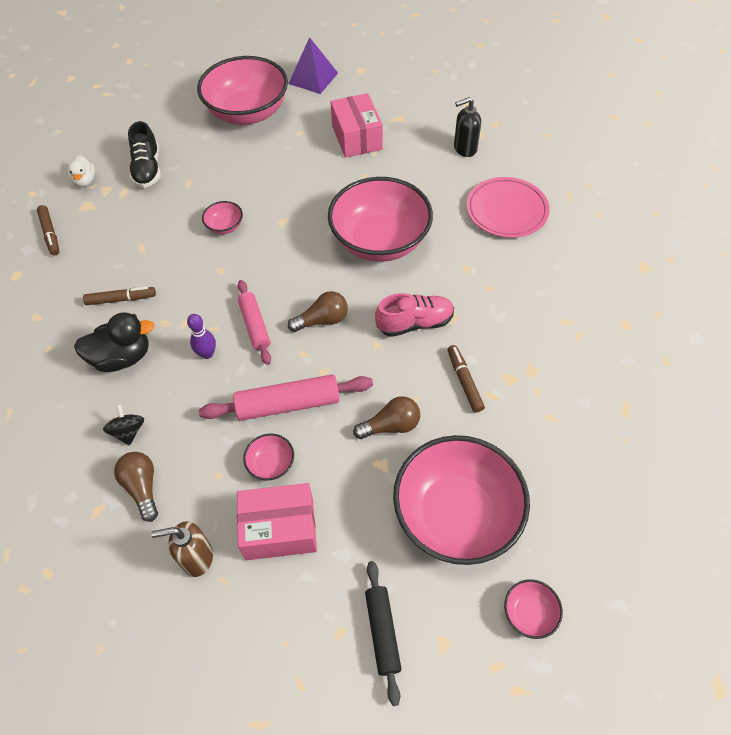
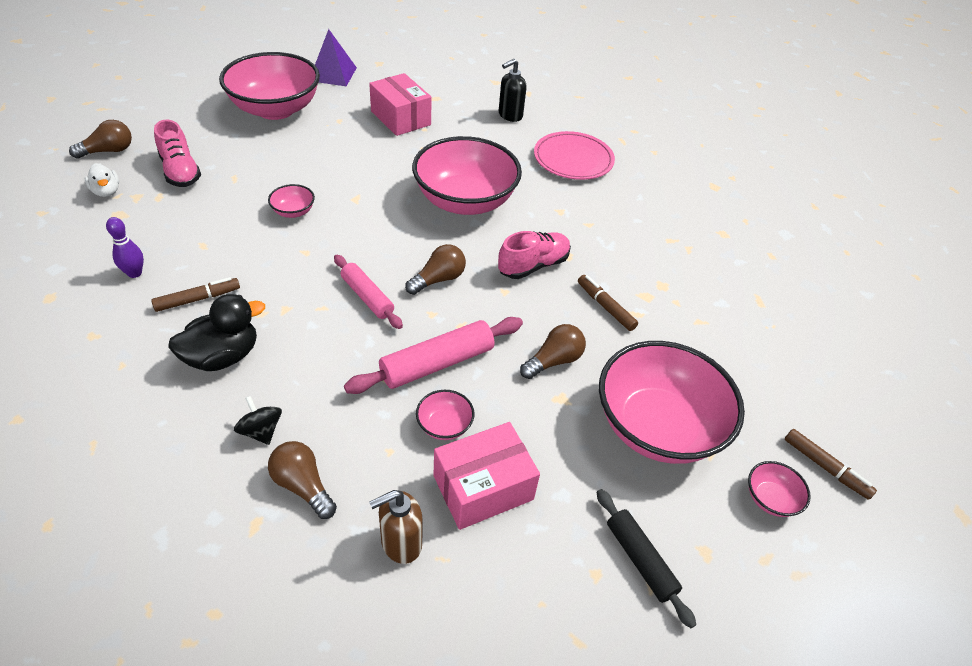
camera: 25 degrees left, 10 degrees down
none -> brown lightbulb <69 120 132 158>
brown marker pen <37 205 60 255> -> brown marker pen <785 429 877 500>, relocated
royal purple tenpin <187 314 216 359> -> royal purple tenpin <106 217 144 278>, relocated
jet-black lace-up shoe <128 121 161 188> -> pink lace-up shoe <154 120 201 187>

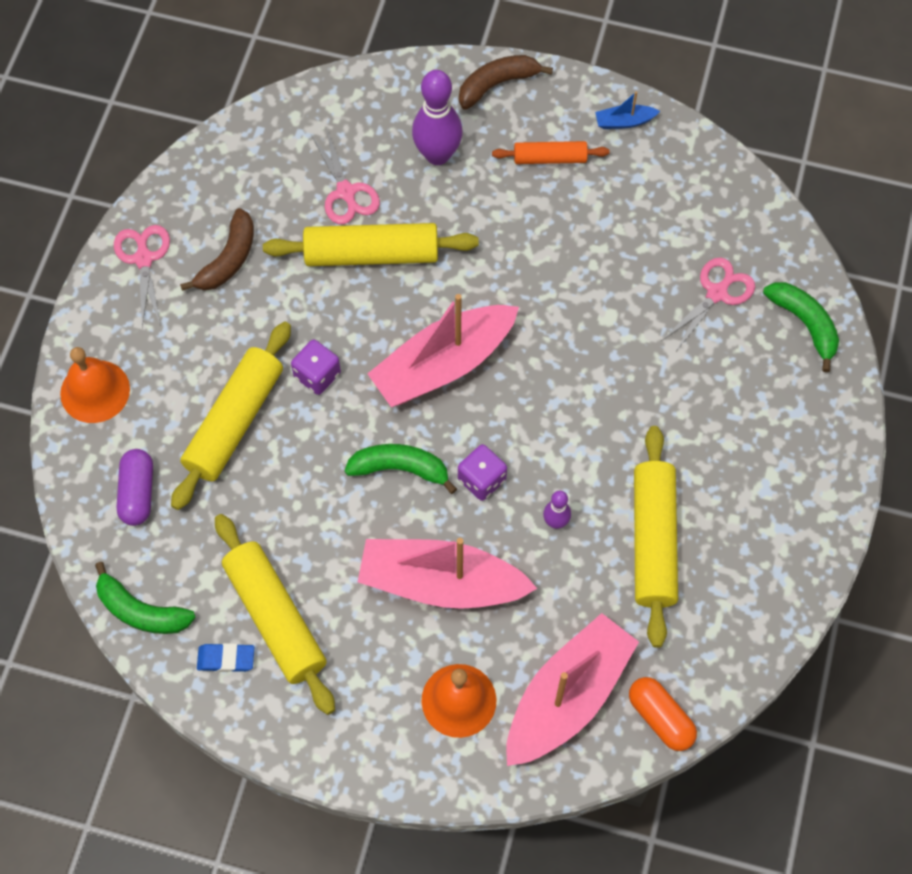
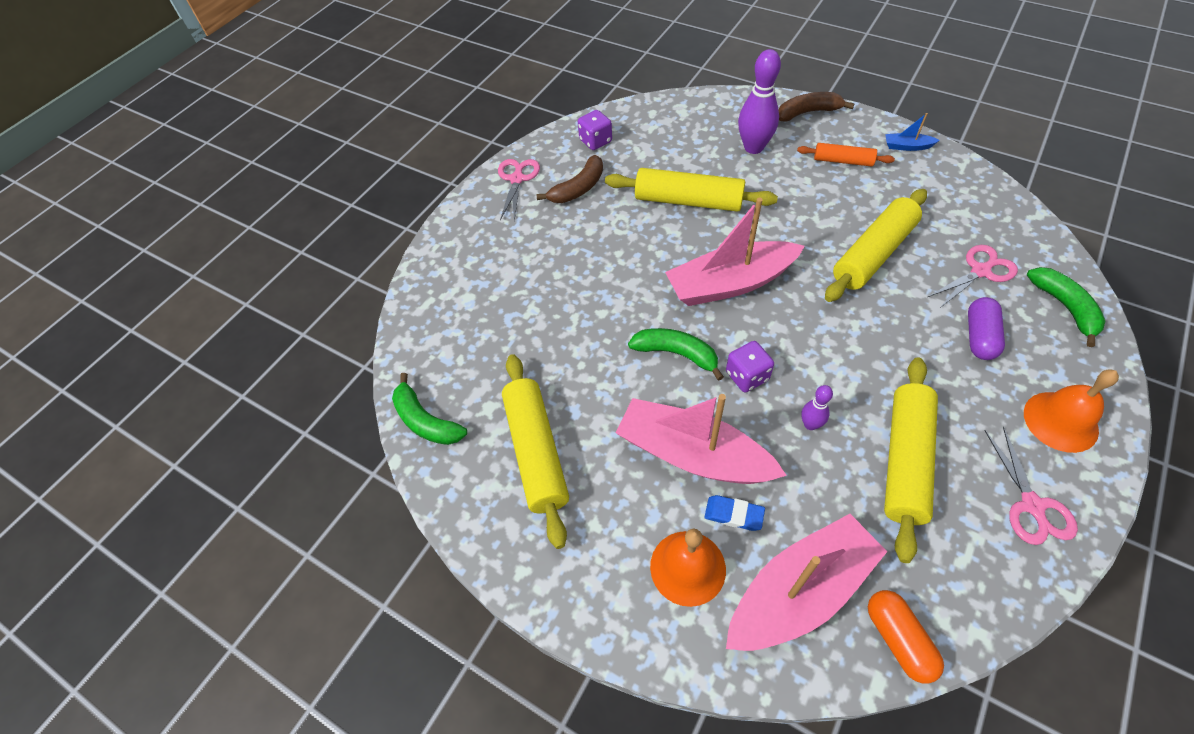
camera: 20 degrees right, 10 degrees down
orange-coloured hand bell <60 347 130 423> -> orange-coloured hand bell <1024 369 1119 453>, relocated
royal purple capsule <117 449 153 526> -> royal purple capsule <968 297 1005 360>, relocated
yellow dough roller <171 322 291 510> -> yellow dough roller <825 189 927 302>, relocated
cobalt pencil eraser <197 643 254 672> -> cobalt pencil eraser <704 495 765 531>, relocated
royal purple die <291 340 341 395> -> royal purple die <578 110 612 150>, relocated
pink pair of scissors <311 128 380 224> -> pink pair of scissors <985 427 1078 545>, relocated

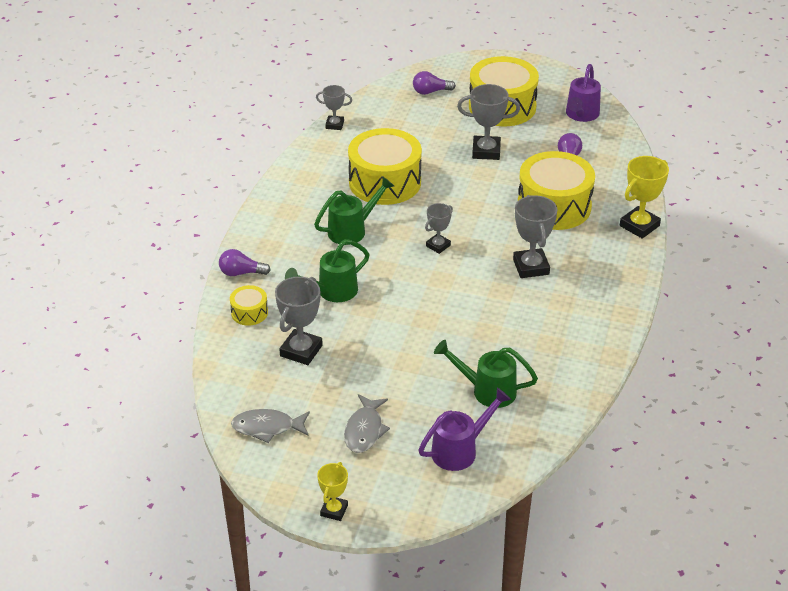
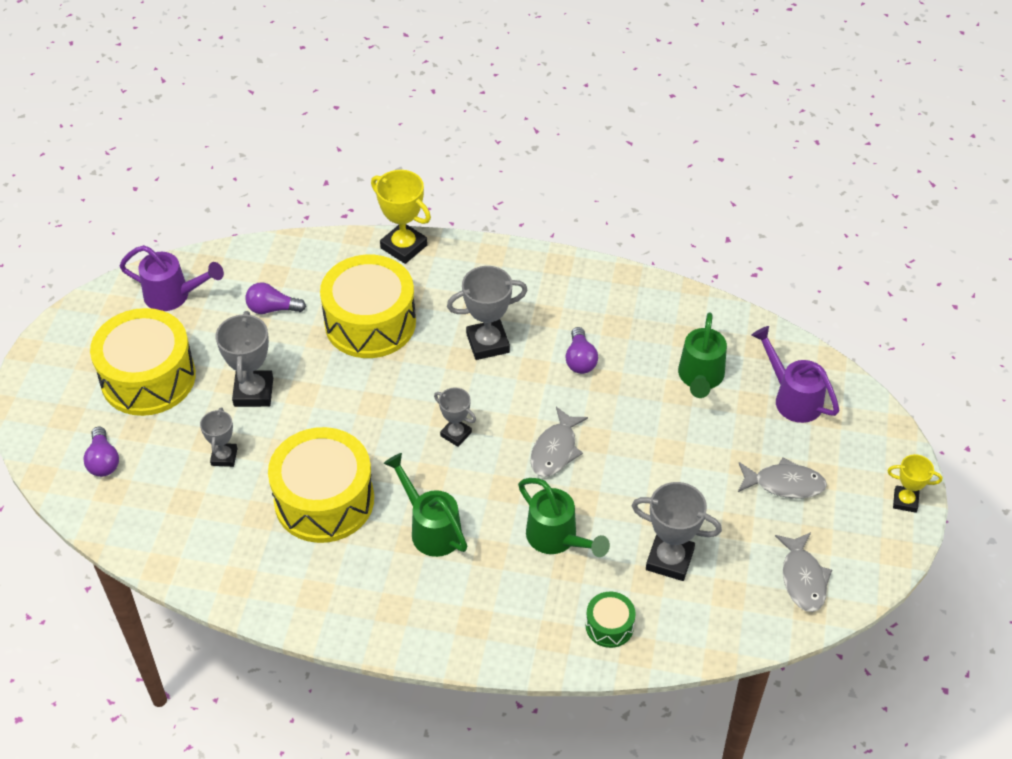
camera: 95 degrees left, 10 degrees up
none -> grey fish figure <530 407 588 477>
royal purple lightbulb <219 249 271 276> -> royal purple lightbulb <565 327 598 374>, relocated
grey trophy <316 85 352 130> -> grey trophy <200 407 237 467>, relocated
yellow toy drum <230 285 268 326> -> emerald toy drum <586 592 636 648>

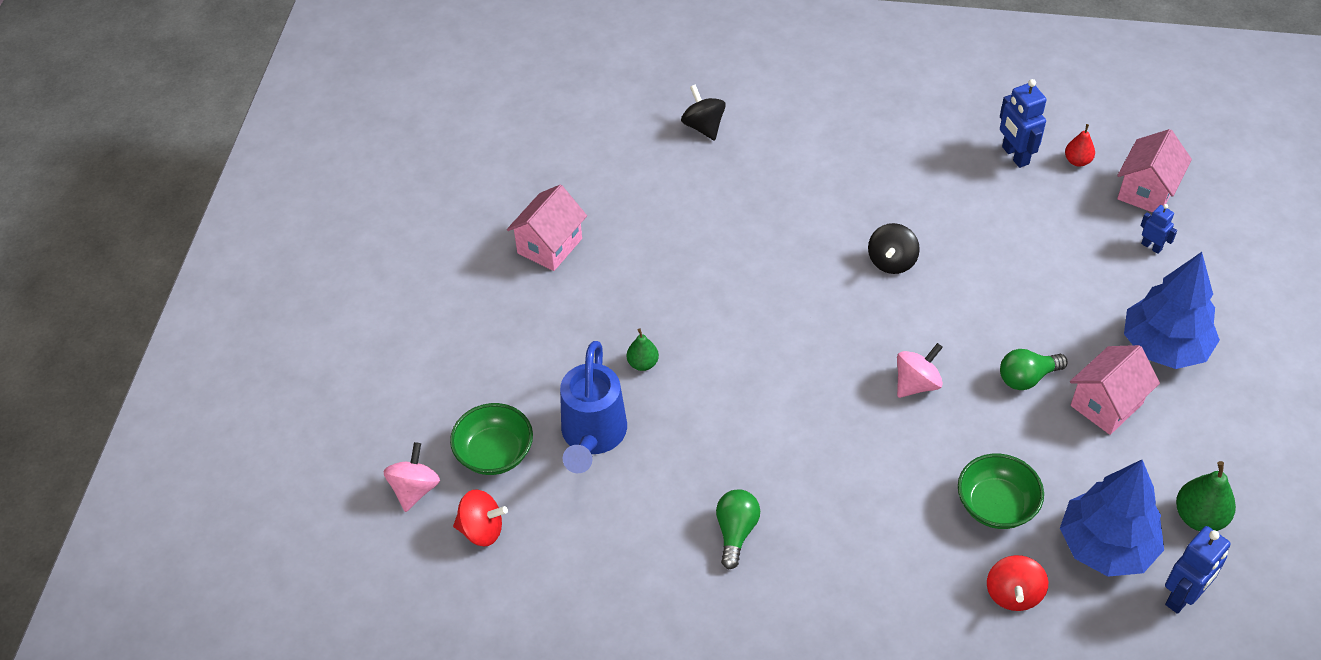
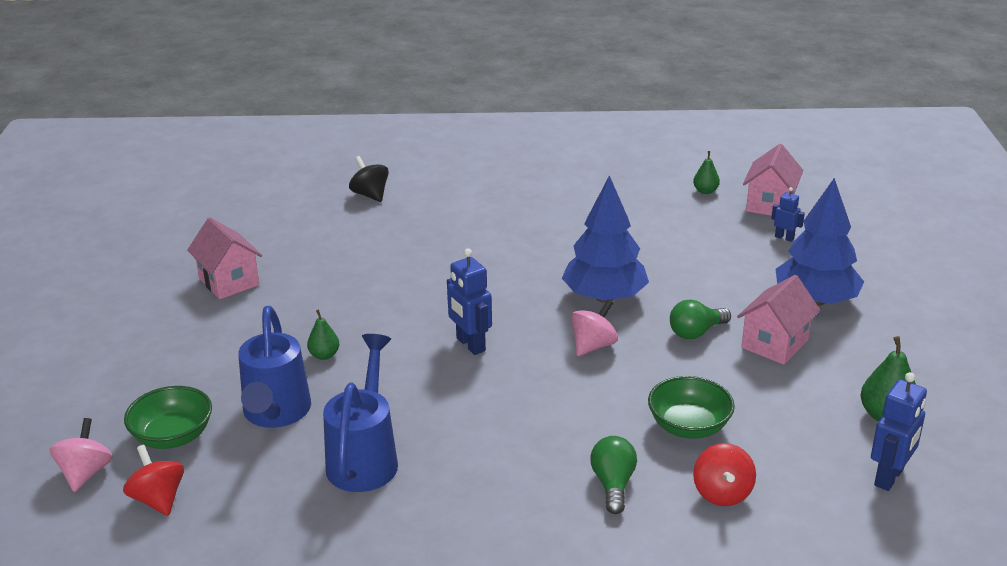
camera: 10 degrees left, 20 degrees down
jet-black whirligig <868 223 920 274> -> none
none -> cobalt watering can <323 334 398 492>
emerald lightbulb <716 489 760 569> -> emerald lightbulb <590 436 637 514>, relocated
cobalt robot <1000 79 1046 168> -> cobalt robot <447 249 492 355>, relocated
cobalt tree <1060 460 1164 577> -> cobalt tree <562 175 649 303>, relocated
crimson toy pear <1065 124 1095 167> -> emerald toy pear <693 151 720 194>
crimson whirligig <453 489 508 546> -> crimson whirligig <123 445 184 516>, 120 degrees counterclockwise
pink house <507 185 587 271> -> pink house <187 218 262 299>, 60 degrees counterclockwise

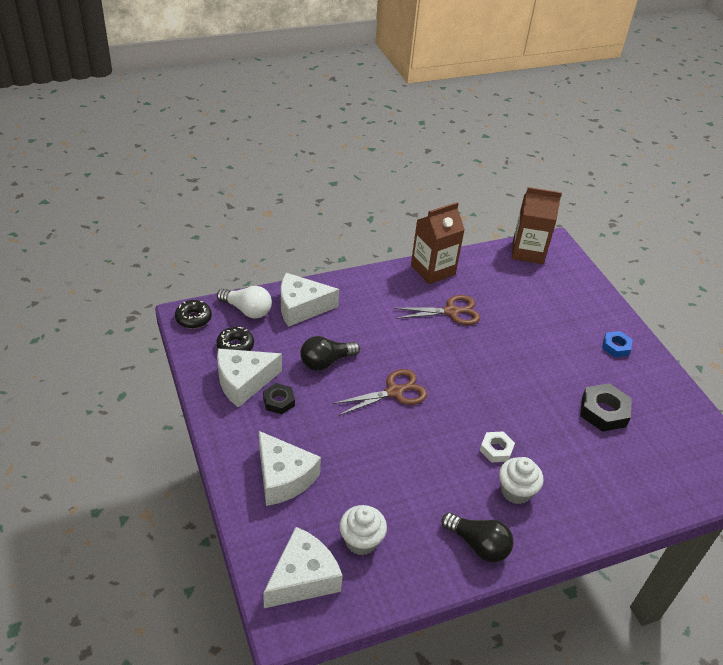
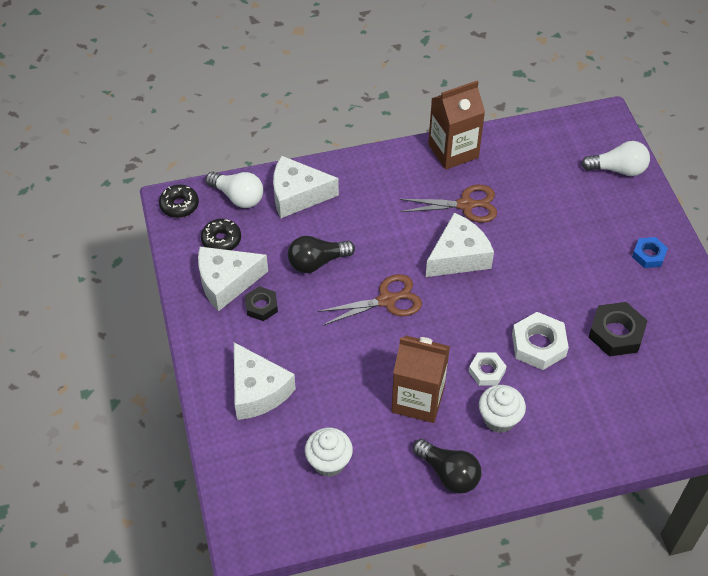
camera: 10 degrees right, 10 degrees up
none -> white nut <512 312 569 370>
none -> white lightbulb <581 141 650 176>
white cheese <263 527 343 608> -> white cheese <426 213 494 277>, relocated
brown carton <512 187 562 264> -> brown carton <391 335 450 423>, relocated

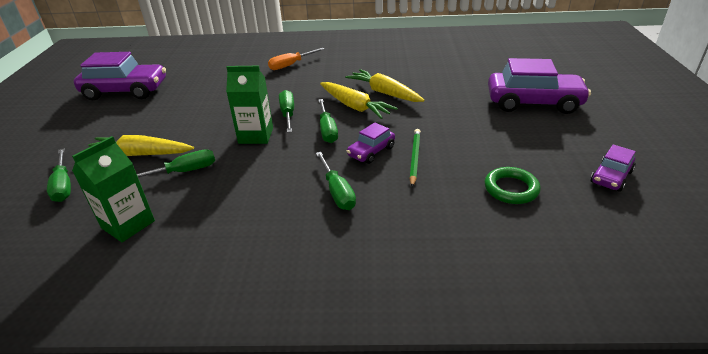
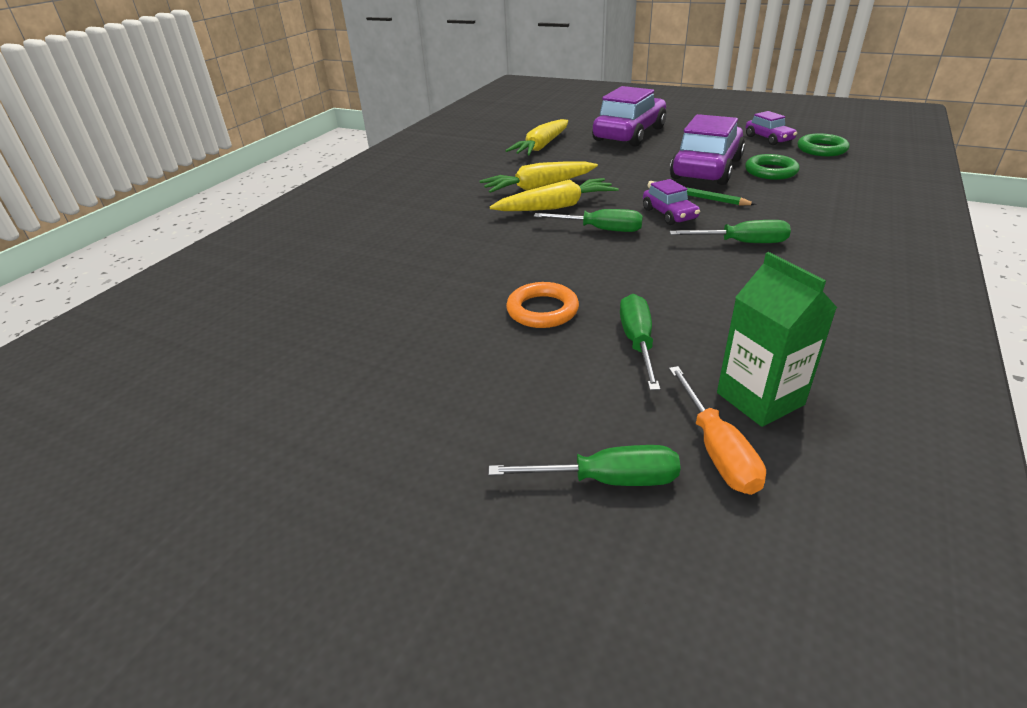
camera: 65 degrees left, 0 degrees up
emerald carton <226 66 273 144> -> none
emerald hand screwdriver <279 90 294 133> -> none
none -> orange-coloured ring <506 282 579 328>
none -> emerald ring <798 133 849 156>
royal purple car <74 52 166 100> -> royal purple car <670 114 745 185>, relocated
yellow toy carrot <88 135 194 156> -> yellow toy carrot <505 119 568 155>, relocated
orange-coloured hand screwdriver <268 48 324 70> -> orange-coloured hand screwdriver <669 366 766 495>, relocated

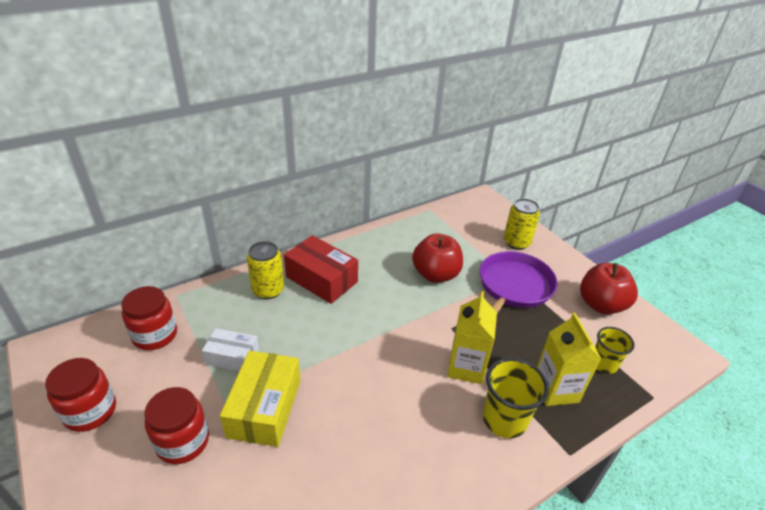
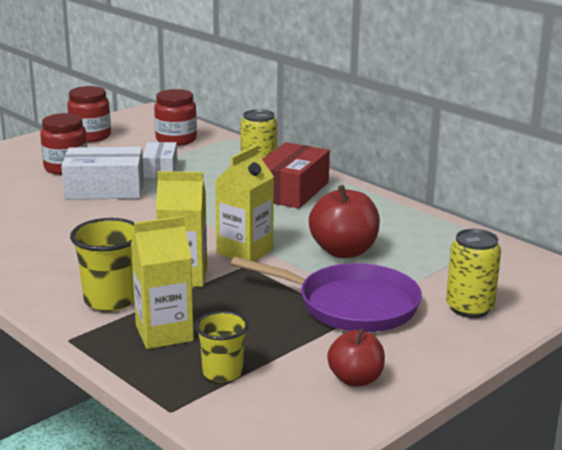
camera: 80 degrees right, 15 degrees down
none -> yellow carton <215 145 274 261>
yellow box <220 351 301 447> -> white box <61 147 144 200>
crimson toy apple <580 263 638 315> -> crimson toy apple <327 329 385 387>, x0.64

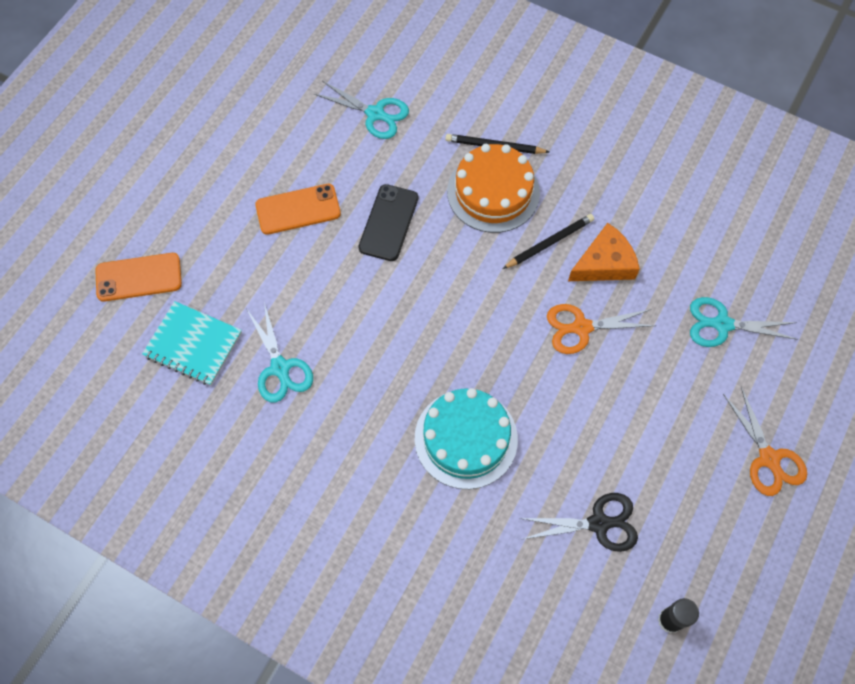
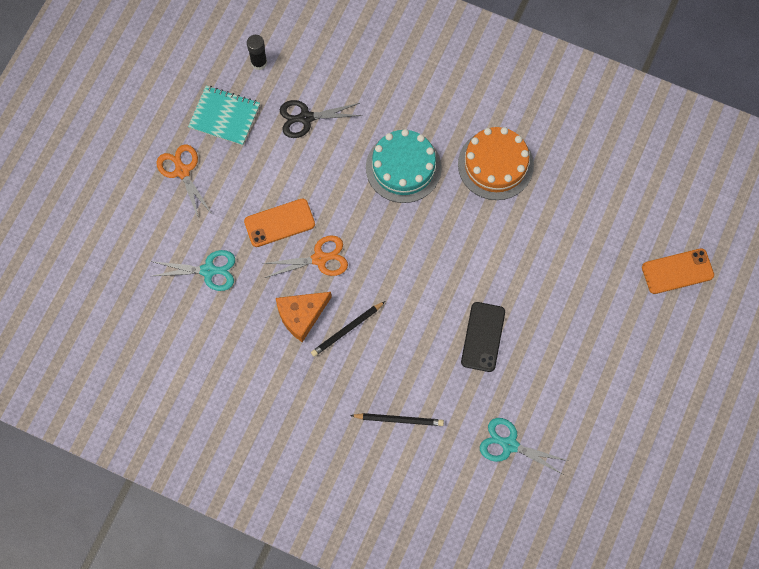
camera: 175 degrees right, 5 degrees up
aqua pair of scissors <246 302 313 403> -> none
aqua notepad <142 301 242 385> -> aqua notepad <188 86 260 146>, relocated
orange-coloured mobile phone <255 184 341 235> -> orange-coloured mobile phone <244 199 315 247>, relocated
orange-coloured cake <447 144 540 233> -> orange-coloured cake <458 127 534 200>, relocated

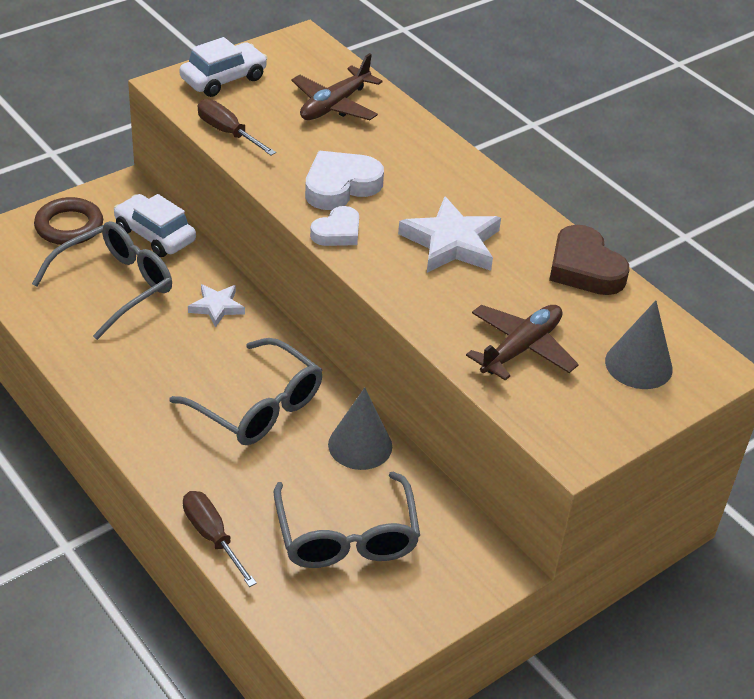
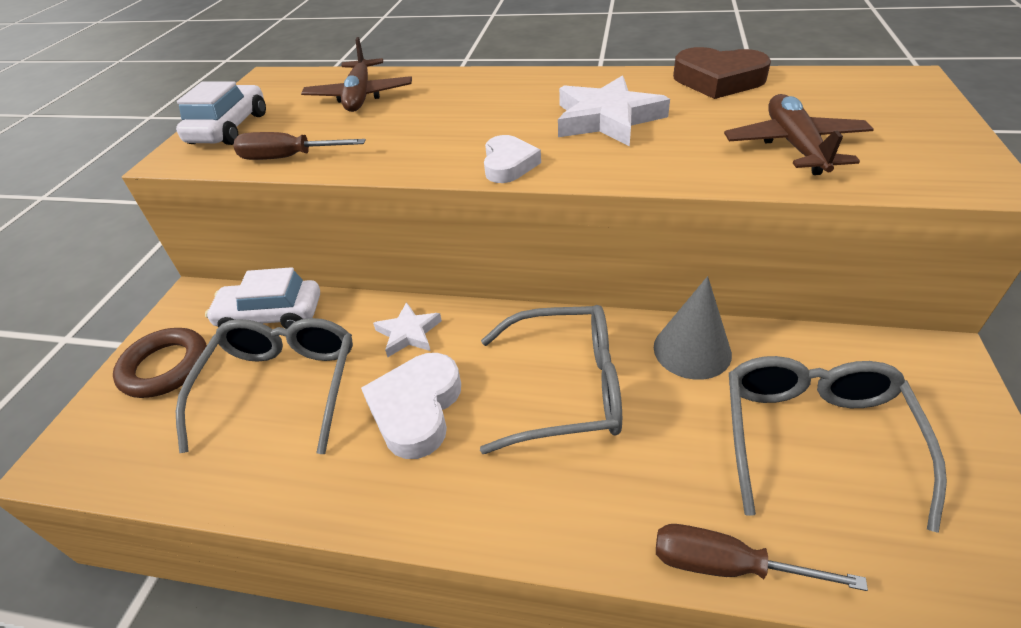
camera: 35 degrees left, 0 degrees up
grey solid cone <605 301 673 389> -> none
white heart <305 151 384 210> -> white heart <361 353 461 459>, relocated
grey eyeglasses <274 472 420 568> -> grey eyeglasses <729 356 947 533>, 120 degrees counterclockwise

